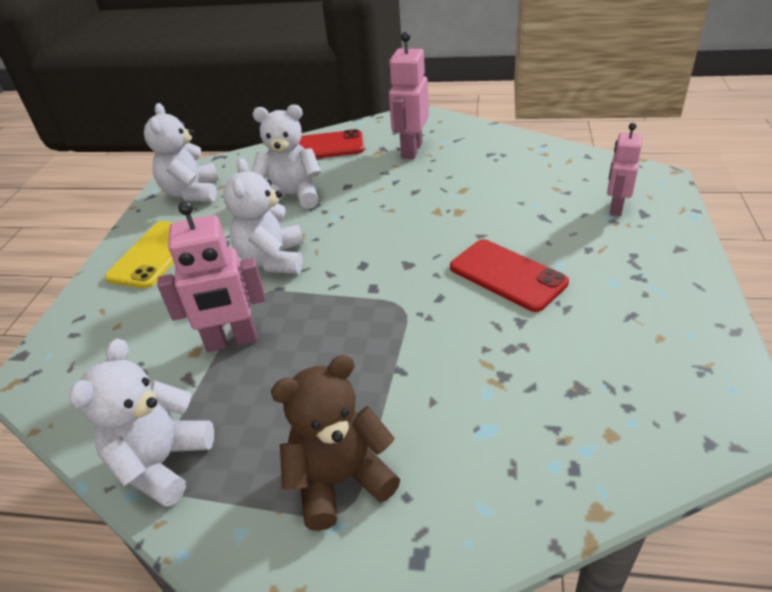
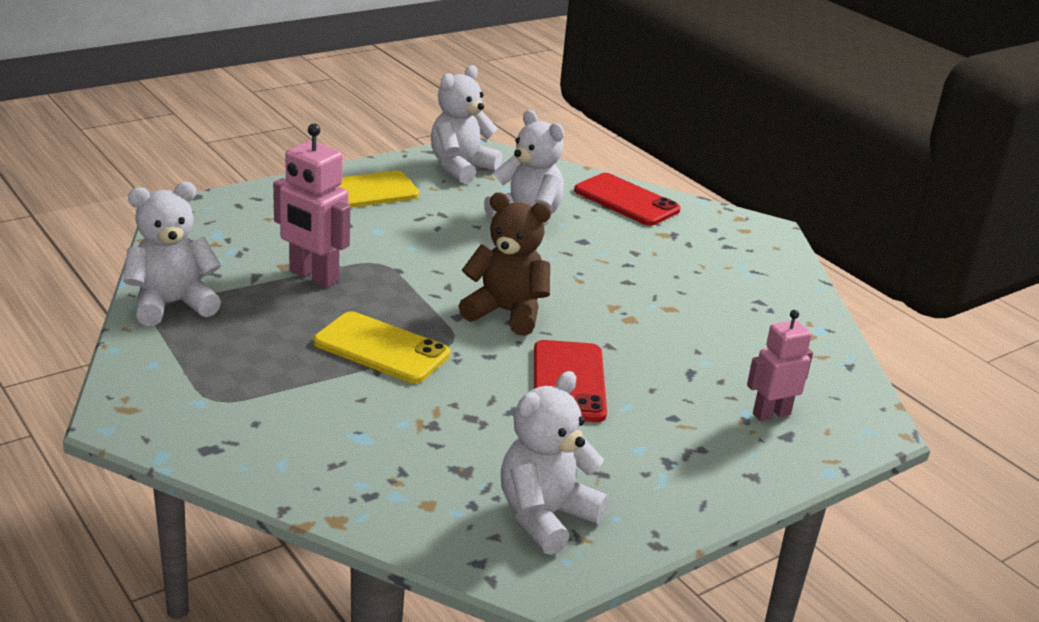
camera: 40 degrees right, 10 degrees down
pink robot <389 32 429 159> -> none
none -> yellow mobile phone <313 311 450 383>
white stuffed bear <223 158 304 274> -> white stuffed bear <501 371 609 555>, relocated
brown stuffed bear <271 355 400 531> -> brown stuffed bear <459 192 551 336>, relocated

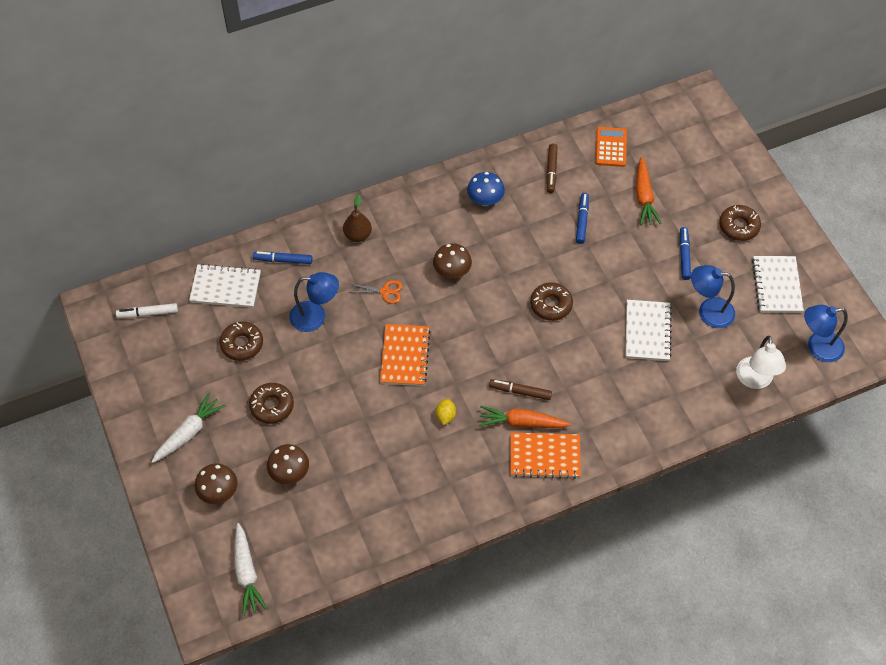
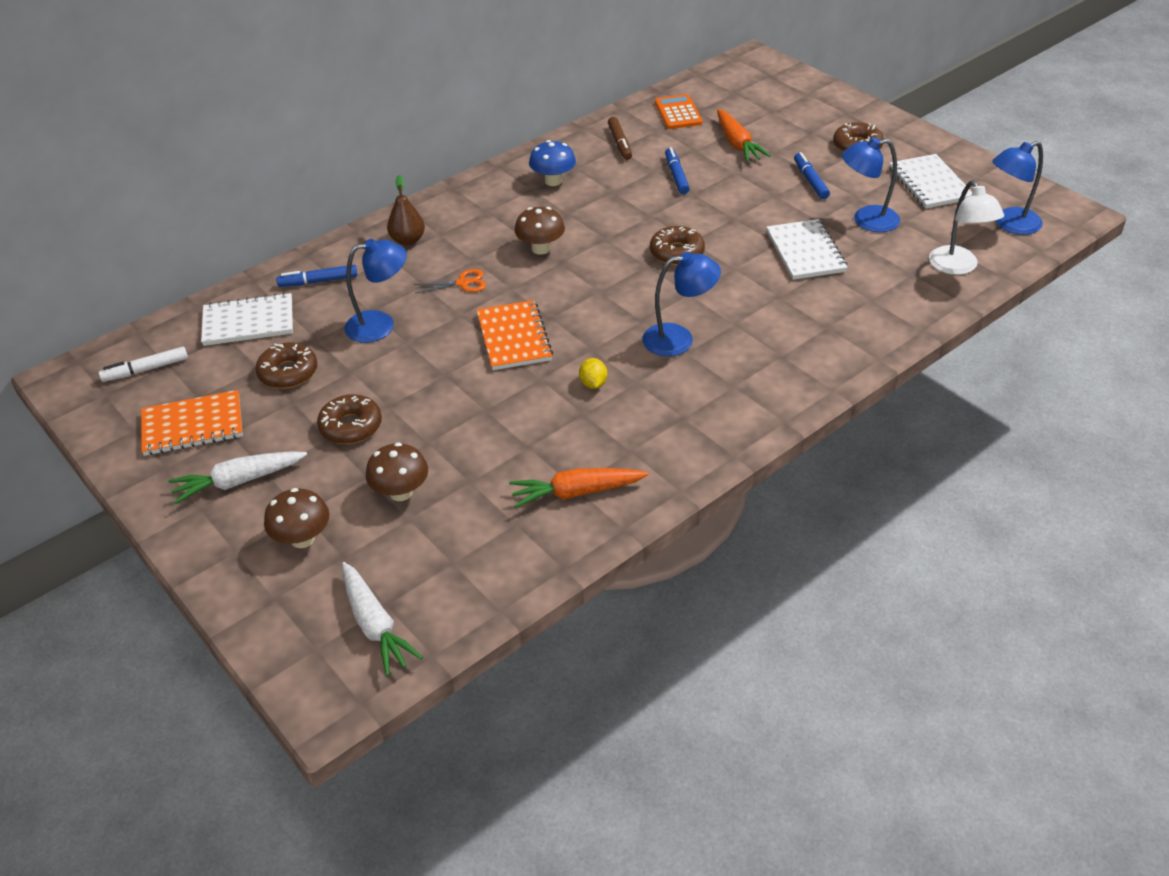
camera: 15 degrees left, 15 degrees down
orange-coloured toy carrot <479 406 571 428> -> orange-coloured toy carrot <509 468 648 508>, relocated
orange-coloured notepad <511 433 581 479> -> orange-coloured notepad <141 390 243 456>, relocated
brown marker pen <489 379 552 400> -> cobalt reading lamp <642 252 721 356>
white toy carrot <151 393 225 463> -> white toy carrot <169 451 307 504>, 135 degrees counterclockwise

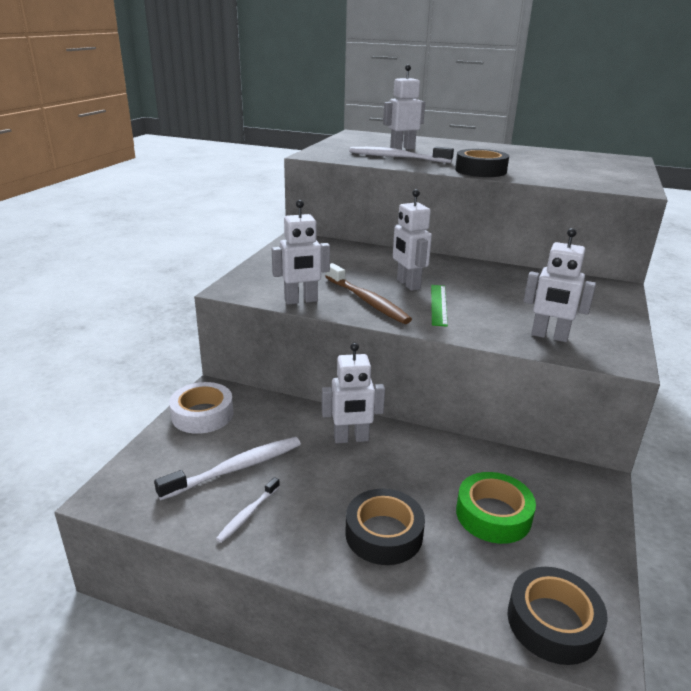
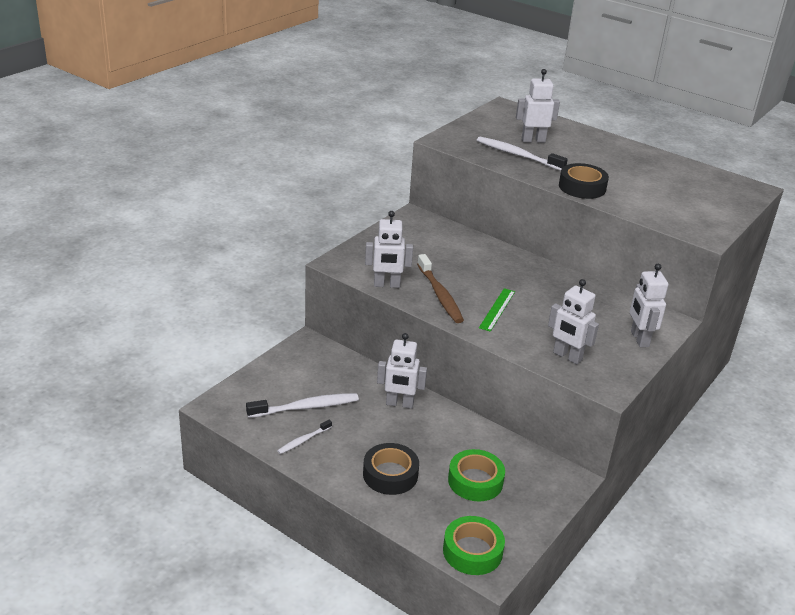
camera: 15 degrees right, 5 degrees up
white roll of tape <169 382 234 434> -> none
white robot <393 189 432 291> -> white robot <630 264 668 347>, relocated
jet-black roll of tape <508 567 608 665> -> emerald roll of tape <443 516 505 575>

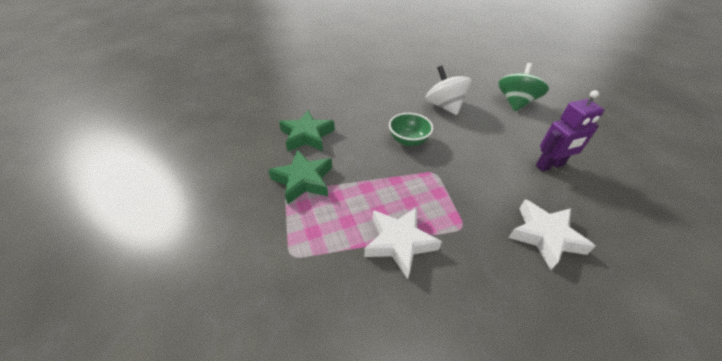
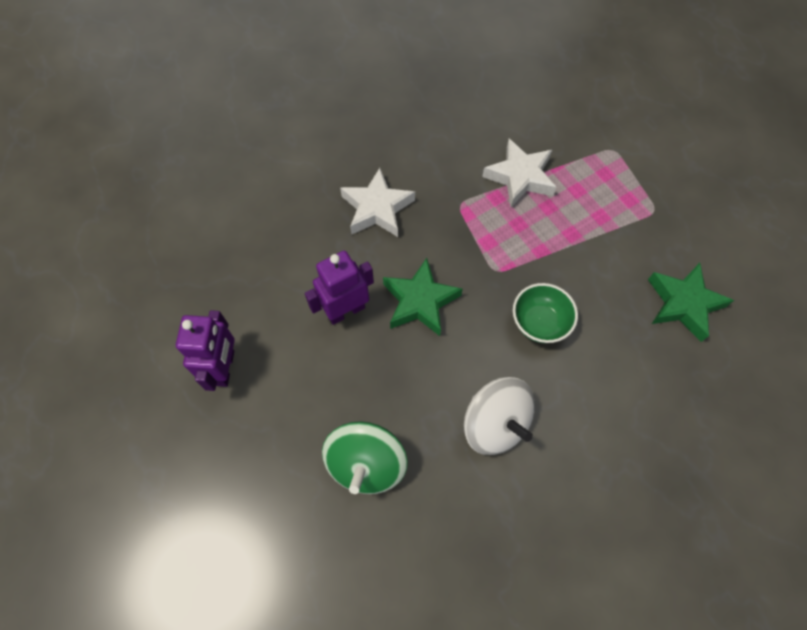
camera: 170 degrees right, 20 degrees up
none -> royal purple robot <176 310 235 391>
emerald five-pointed star <268 150 332 205> -> emerald five-pointed star <383 258 463 336>, relocated

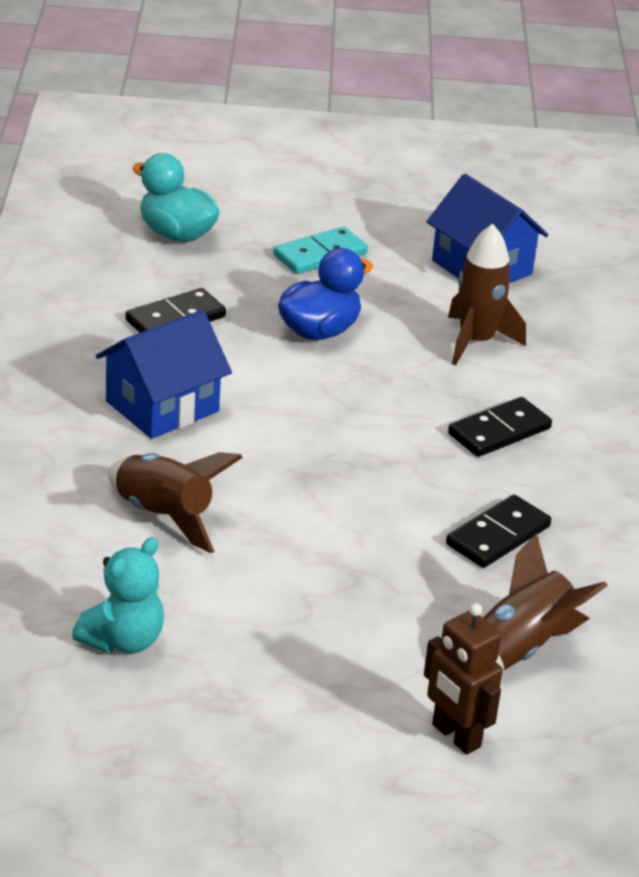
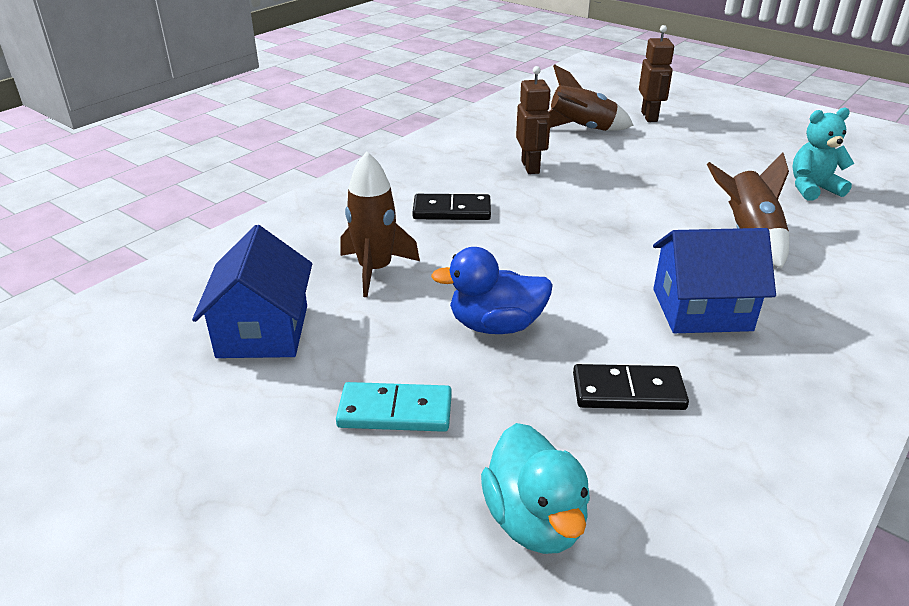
camera: 140 degrees left, 0 degrees up
jet-black domino piece <446 494 551 568> -> brown robot <516 66 551 174>

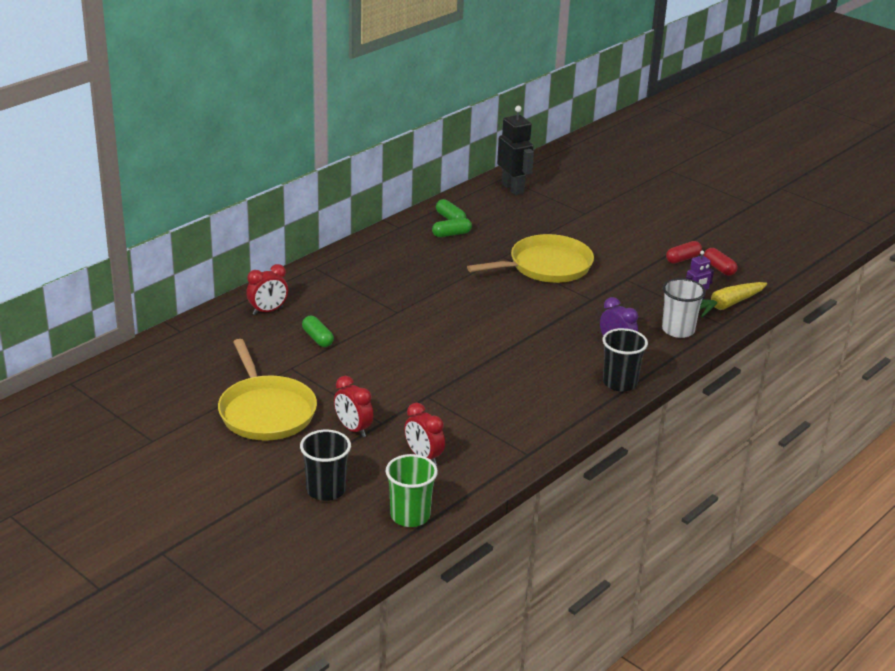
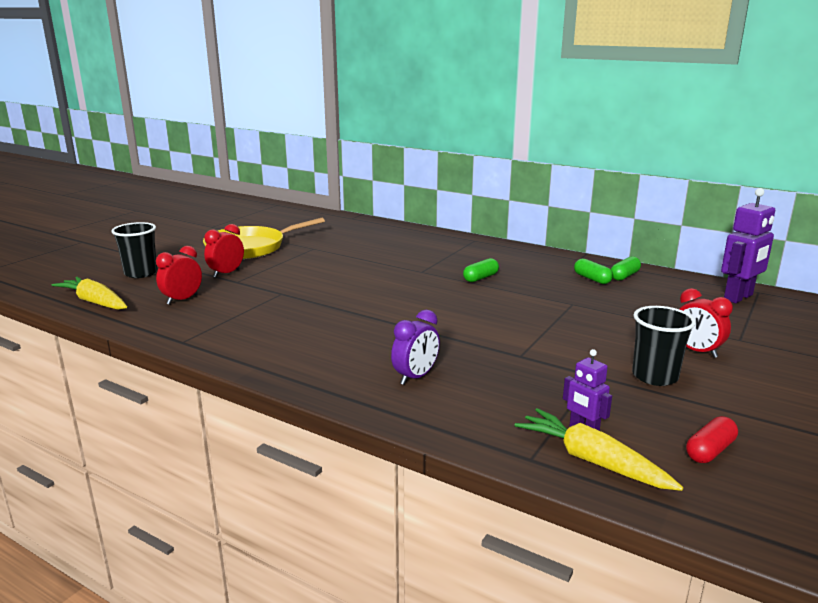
camera: 80 degrees right, 10 degrees down
yellow pan <467 234 594 283> -> none
white cup <662 278 706 338> -> none
crimson capsule <666 241 702 264> -> none
crimson alarm clock <246 264 288 315> -> crimson alarm clock <679 288 733 358>, relocated
emerald capsule <302 316 334 347> -> emerald capsule <463 258 499 282>, relocated
jet-black cup <602 328 648 392> -> jet-black cup <632 306 696 386>, relocated
emerald cup <386 454 438 527> -> yellow toy carrot <51 277 127 310>
jet-black robot <497 106 534 195> -> royal purple robot <721 188 775 303>

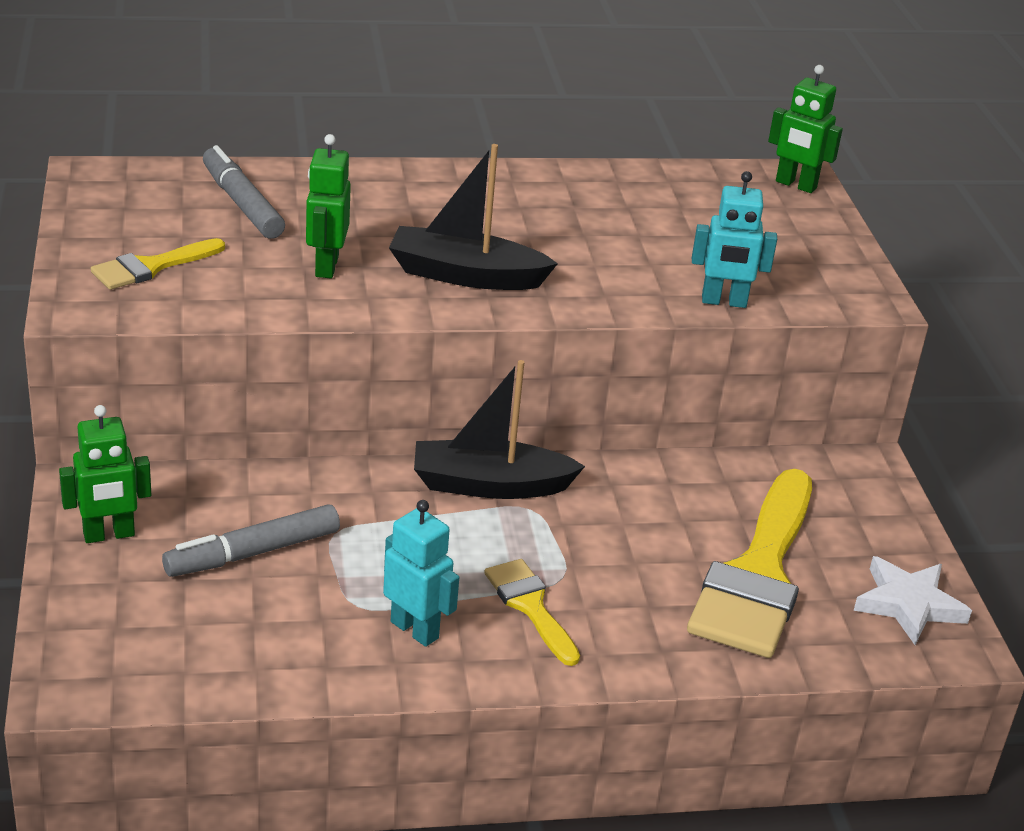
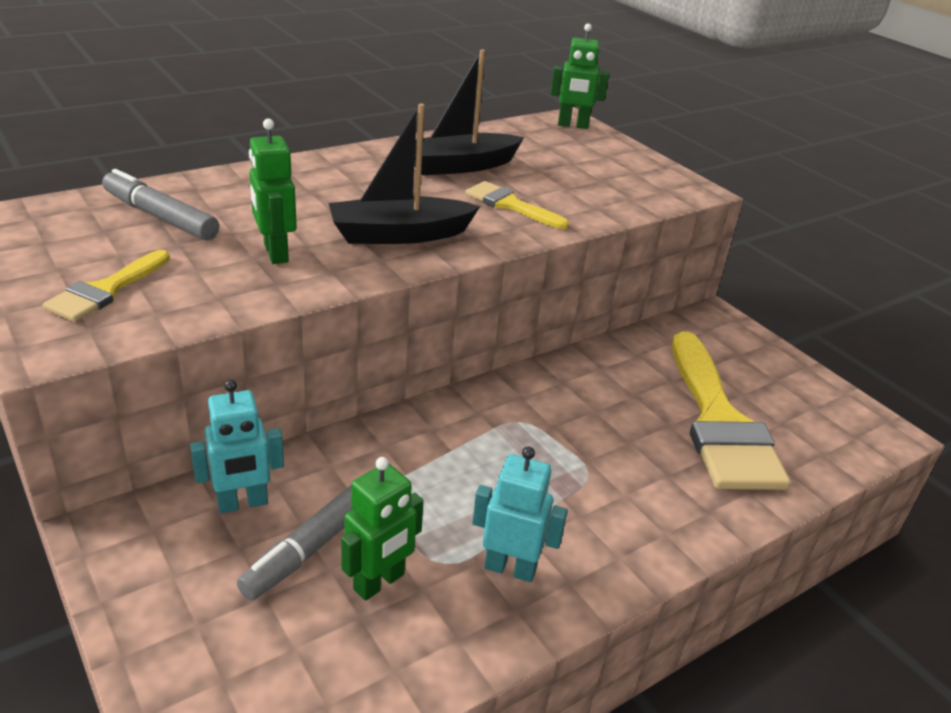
camera: 25 degrees left, 0 degrees up
white five-pointed star <853 556 972 645> -> none
emerald robot <59 405 151 543> -> emerald robot <341 457 424 601>, relocated
jet-black sailboat <414 360 585 499> -> jet-black sailboat <414 49 524 175>, relocated
yellow paint brush <484 559 580 666> -> yellow paint brush <465 181 569 229>, relocated
aqua robot <692 171 777 308> -> aqua robot <190 379 284 513>, relocated

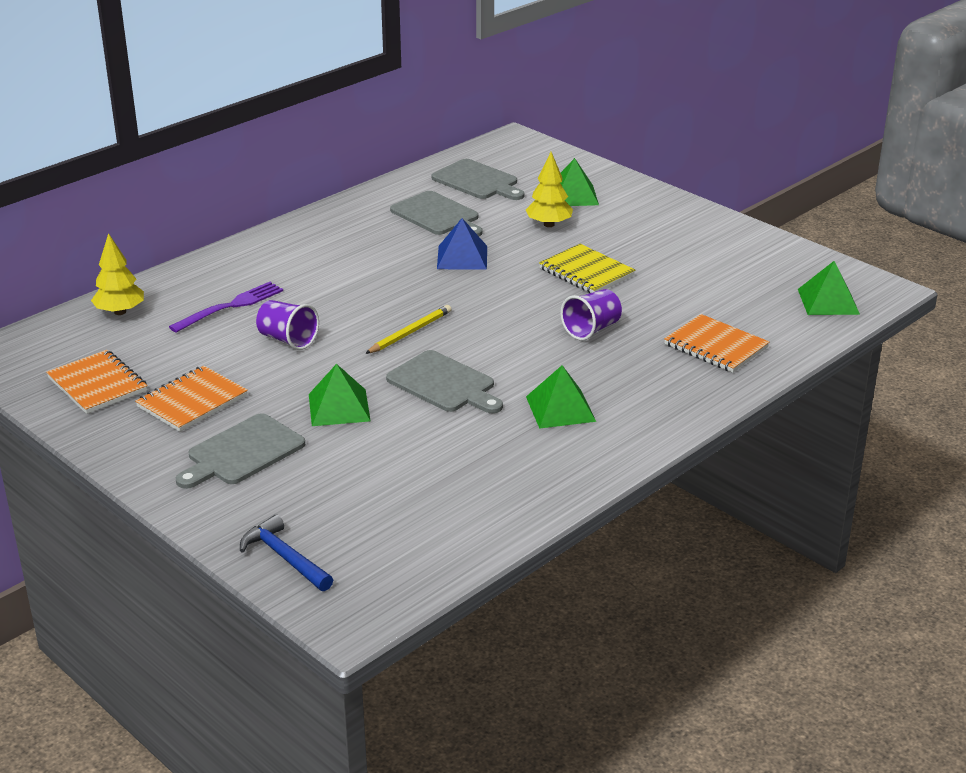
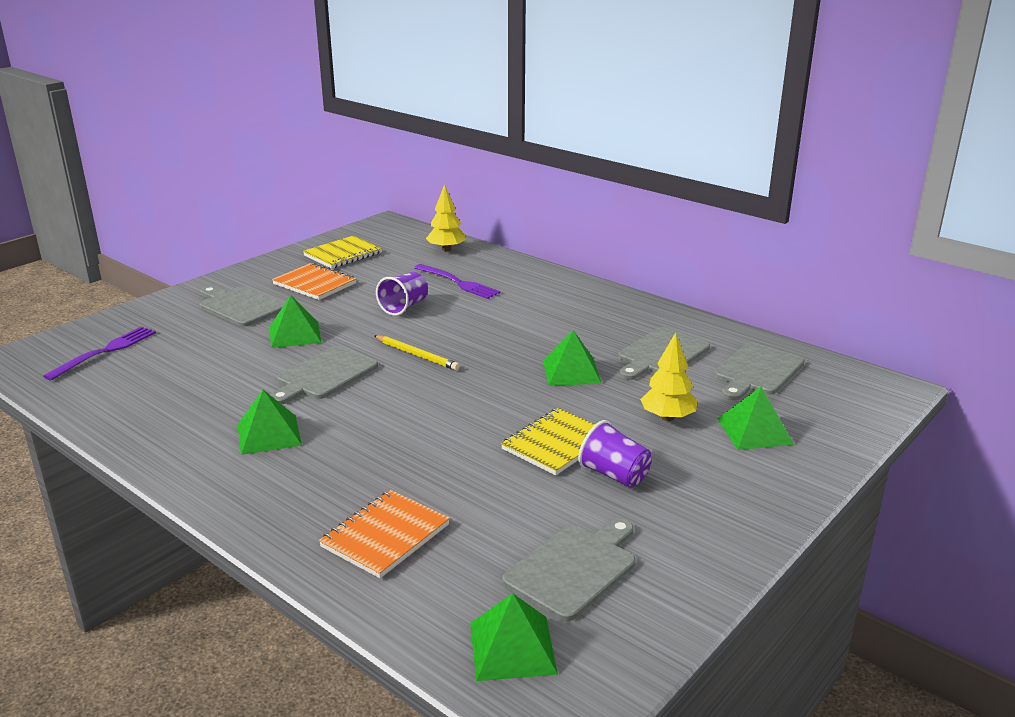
camera: 85 degrees right, 5 degrees down
cobalt claw hammer <240 515 333 591> -> none
none -> royal purple fork <43 327 156 381>
none -> grey cutting board <502 519 635 621>
royal purple cup <560 289 622 341> -> royal purple cup <578 420 652 488>, relocated
orange-coloured notepad <46 350 148 414> -> yellow notepad <303 235 382 269>
cobalt pyramid shape <437 218 487 270> -> emerald pyramid shape <543 330 602 386>

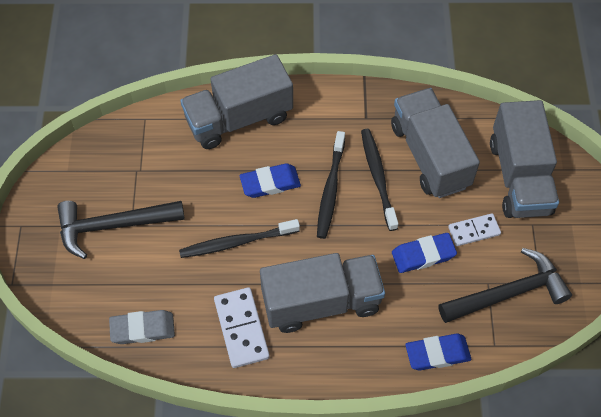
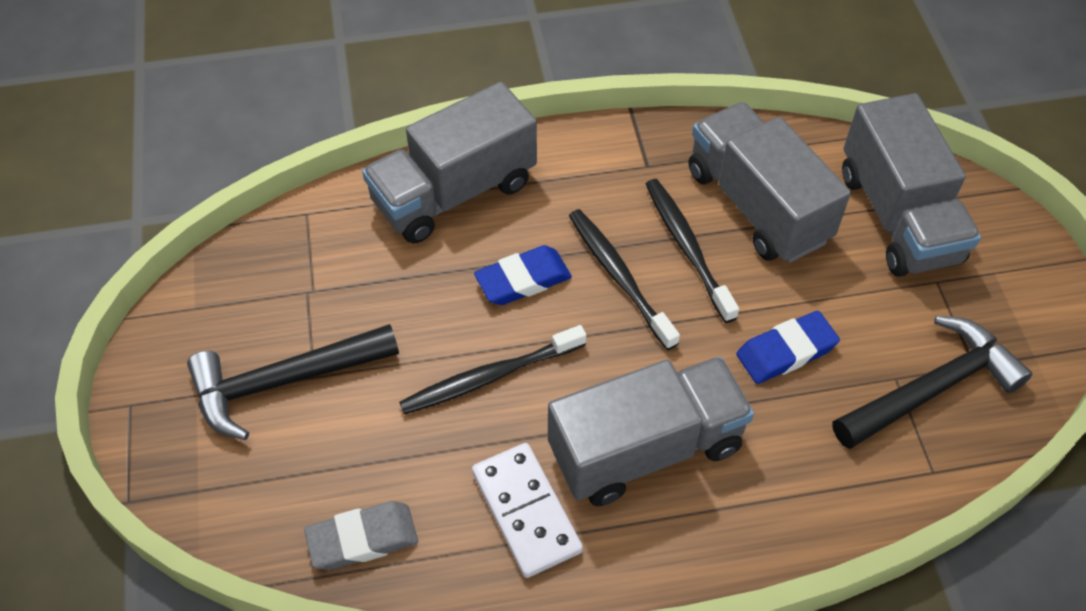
camera: 10 degrees left, 5 degrees down
cobalt pencil eraser <405 334 471 371> -> none
white domino piece <448 213 501 246> -> none
jet-black tooth brush <317 131 345 239> -> jet-black tooth brush <569 209 680 350>, 150 degrees clockwise

